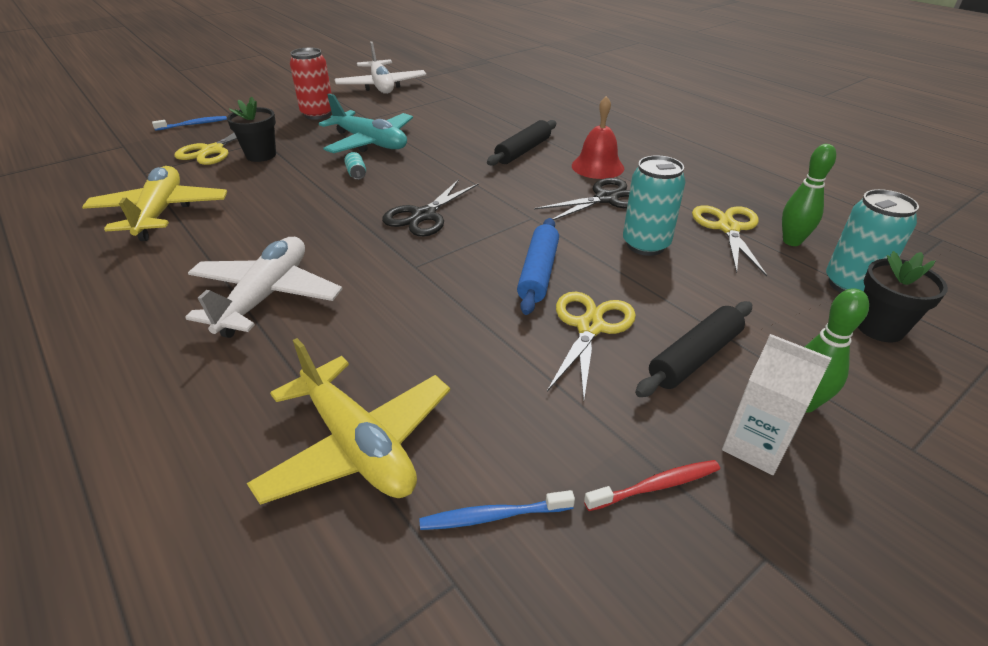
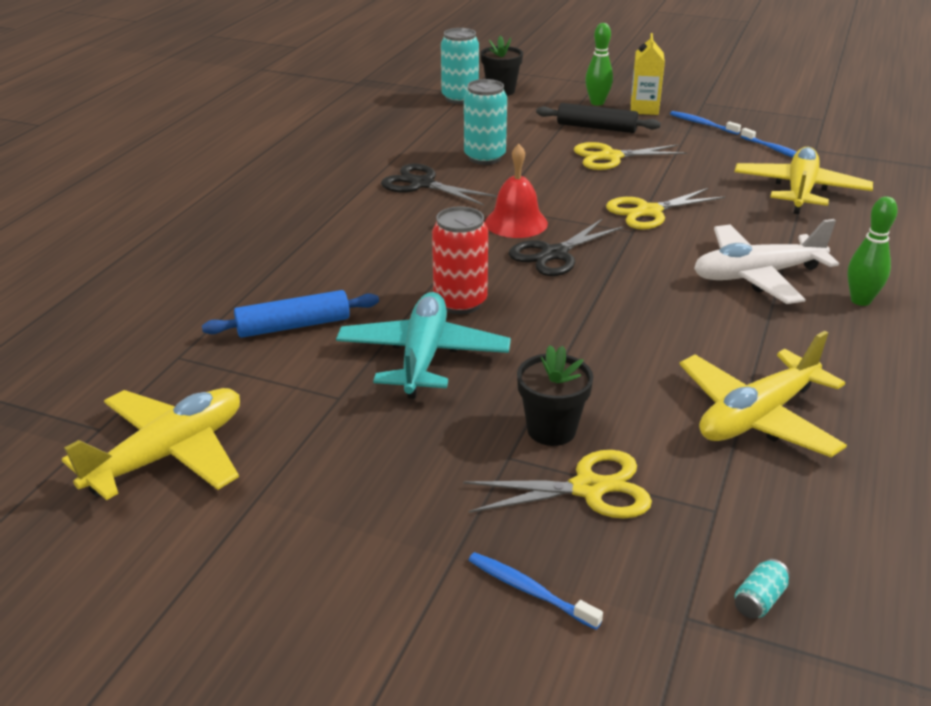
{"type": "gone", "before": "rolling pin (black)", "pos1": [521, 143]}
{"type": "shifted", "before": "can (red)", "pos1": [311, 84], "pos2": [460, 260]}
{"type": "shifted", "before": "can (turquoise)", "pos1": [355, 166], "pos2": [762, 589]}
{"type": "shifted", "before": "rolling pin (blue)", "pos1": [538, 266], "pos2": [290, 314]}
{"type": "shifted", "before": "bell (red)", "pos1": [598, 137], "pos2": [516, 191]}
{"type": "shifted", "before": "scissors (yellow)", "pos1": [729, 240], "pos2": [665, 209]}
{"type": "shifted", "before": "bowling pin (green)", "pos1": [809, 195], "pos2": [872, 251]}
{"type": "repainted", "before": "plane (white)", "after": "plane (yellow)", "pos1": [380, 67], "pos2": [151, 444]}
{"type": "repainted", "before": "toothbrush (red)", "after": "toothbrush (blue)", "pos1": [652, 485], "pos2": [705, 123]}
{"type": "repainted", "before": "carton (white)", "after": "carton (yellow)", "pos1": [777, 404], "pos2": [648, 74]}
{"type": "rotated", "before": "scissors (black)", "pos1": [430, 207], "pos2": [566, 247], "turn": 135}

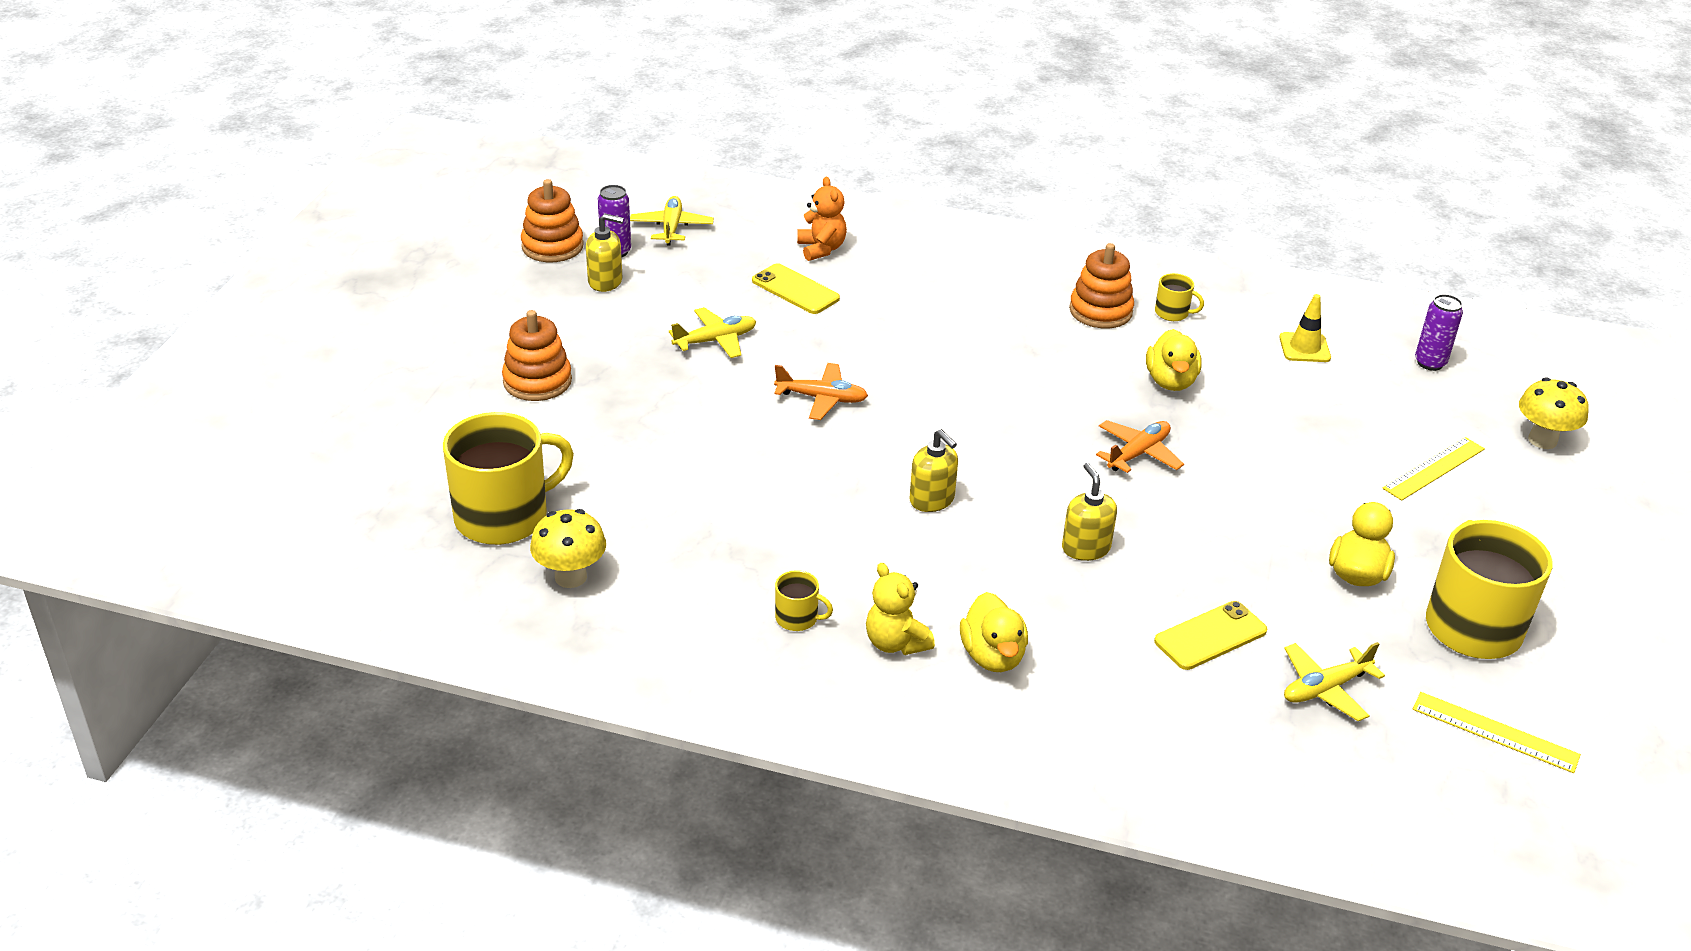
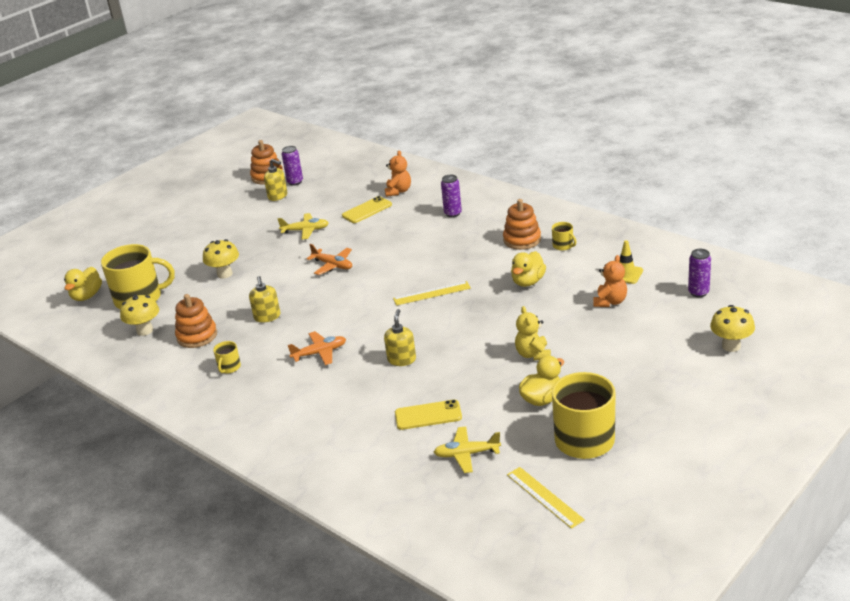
{"type": "gone", "before": "plane (yellow)", "pos1": [672, 221]}
{"type": "new", "after": "mushroom (yellow)", "pos2": [221, 259]}
{"type": "new", "after": "can (purple)", "pos2": [451, 196]}
{"type": "new", "after": "teddy bear (orange)", "pos2": [610, 281]}
{"type": "shifted", "before": "stacking toy (orange)", "pos1": [537, 355], "pos2": [196, 321]}
{"type": "shifted", "before": "teddy bear (yellow)", "pos1": [900, 609], "pos2": [533, 333]}
{"type": "shifted", "before": "soap dispenser (yellow)", "pos1": [934, 470], "pos2": [264, 299]}
{"type": "shifted", "before": "duck (yellow)", "pos1": [994, 632], "pos2": [83, 284]}
{"type": "shifted", "before": "plane (orange)", "pos1": [1140, 446], "pos2": [317, 348]}
{"type": "shifted", "before": "ruler (yellow)", "pos1": [1433, 469], "pos2": [432, 293]}
{"type": "rotated", "before": "phone (yellow)", "pos1": [796, 288], "pos2": [367, 209], "turn": 75}
{"type": "rotated", "before": "mug (yellow)", "pos1": [804, 600], "pos2": [227, 357], "turn": 60}

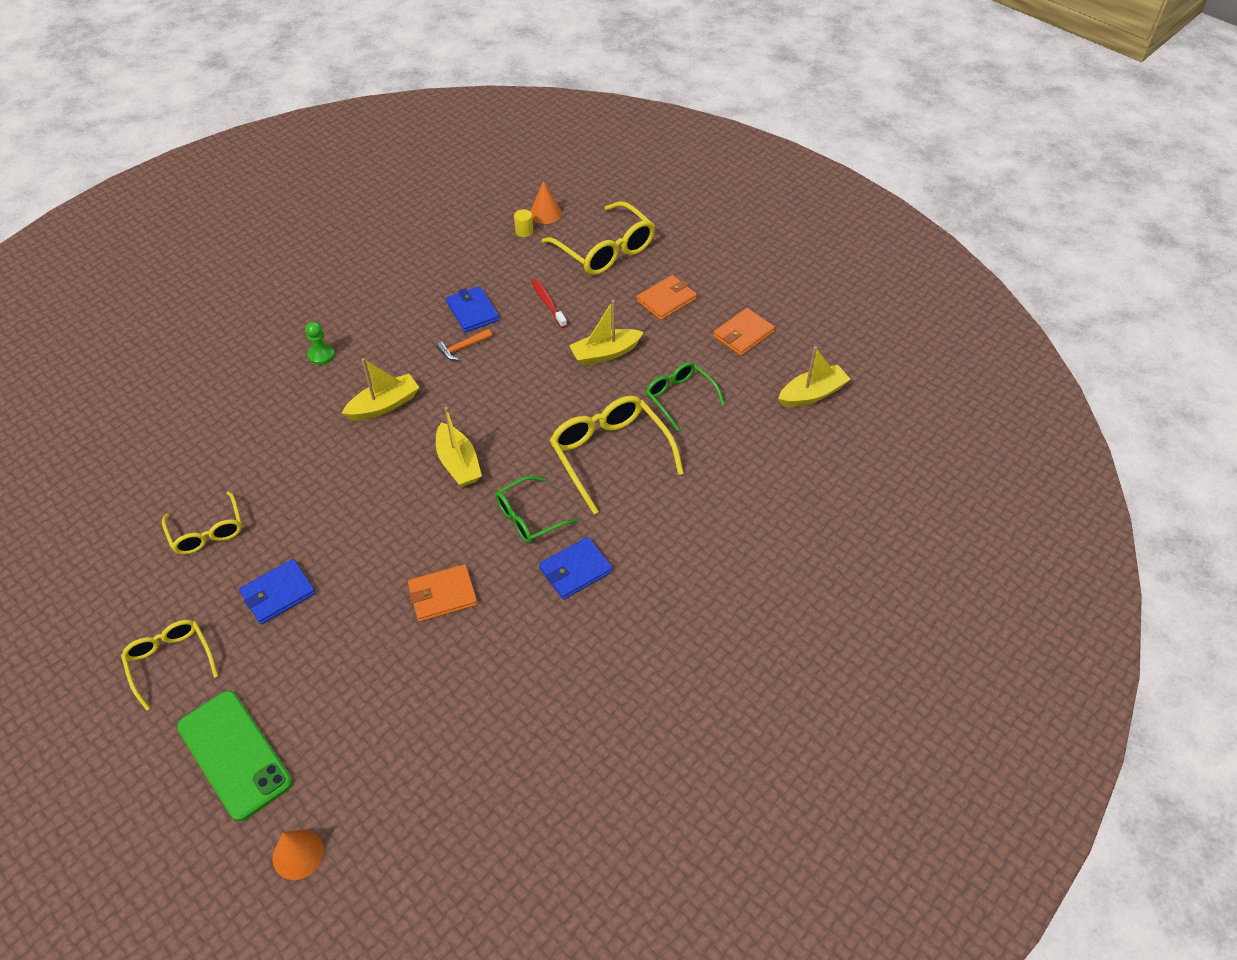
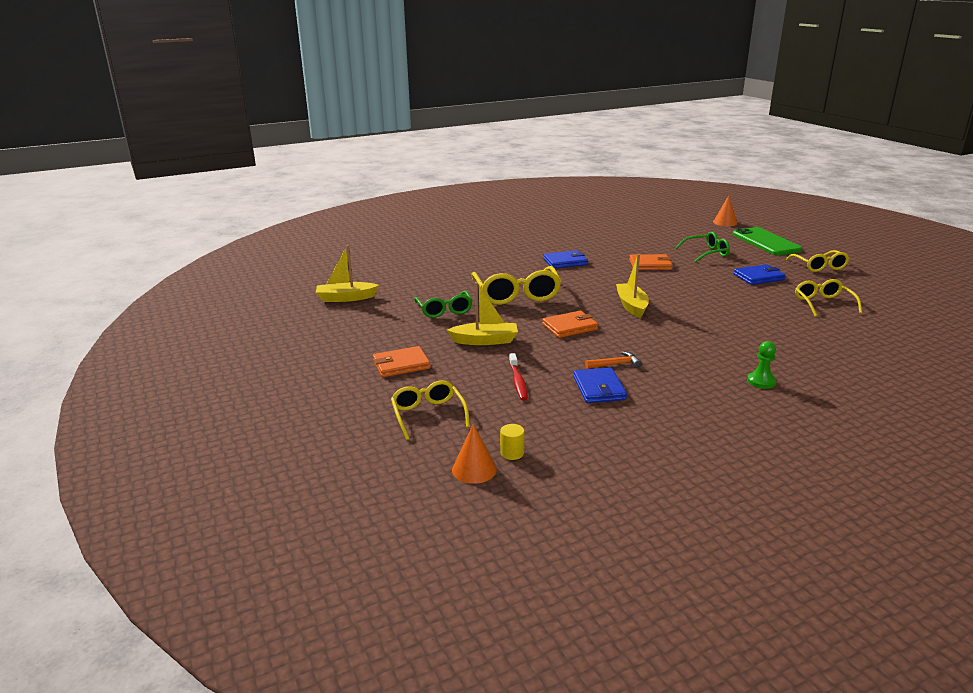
{"type": "gone", "before": "boat (yellow)", "pos1": [381, 389]}
{"type": "shifted", "before": "glasses (green)", "pos1": [536, 509], "pos2": [702, 247]}
{"type": "shifted", "before": "wallet (orange)", "pos1": [744, 332], "pos2": [570, 324]}
{"type": "scaled", "before": "glasses (yellow)", "pos1": [598, 238], "pos2": [430, 410], "scale": 0.62}

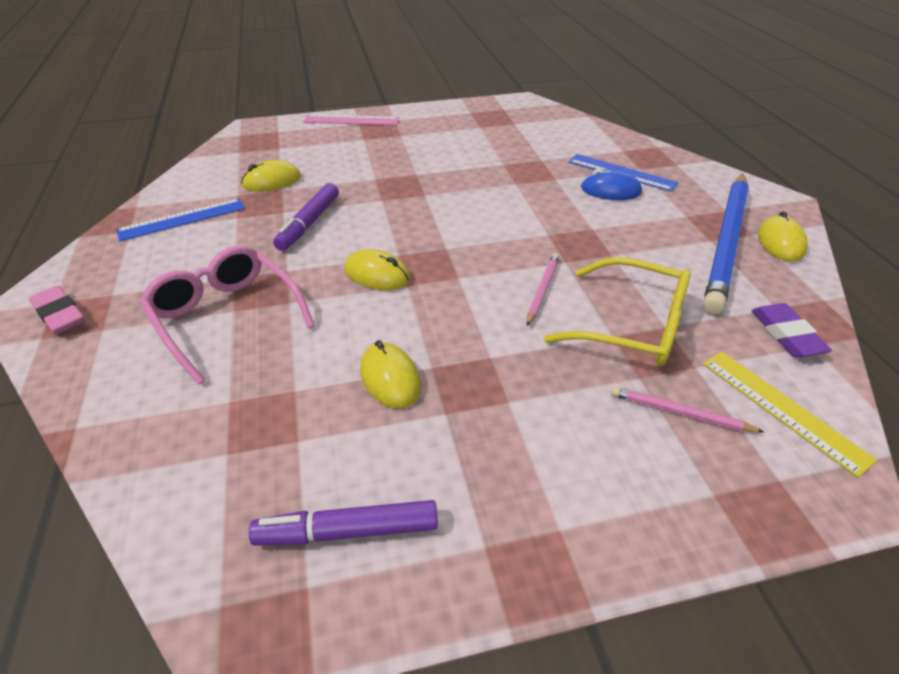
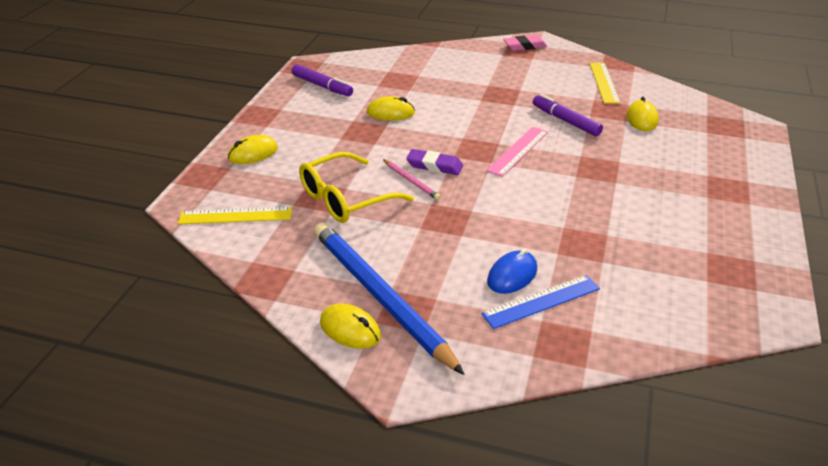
{"type": "gone", "before": "glasses (pink)", "pos1": [227, 315]}
{"type": "gone", "before": "pencil (pink)", "pos1": [687, 409]}
{"type": "shifted", "before": "ruler (pink)", "pos1": [351, 119], "pos2": [517, 152]}
{"type": "shifted", "before": "mouse (yellow)", "pos1": [377, 269], "pos2": [253, 149]}
{"type": "shifted", "before": "eraser (purple)", "pos1": [792, 330], "pos2": [434, 162]}
{"type": "repainted", "before": "ruler (blue)", "after": "ruler (yellow)", "pos1": [180, 219], "pos2": [605, 83]}
{"type": "rotated", "before": "marker (purple)", "pos1": [343, 523], "pos2": [322, 80], "turn": 105}

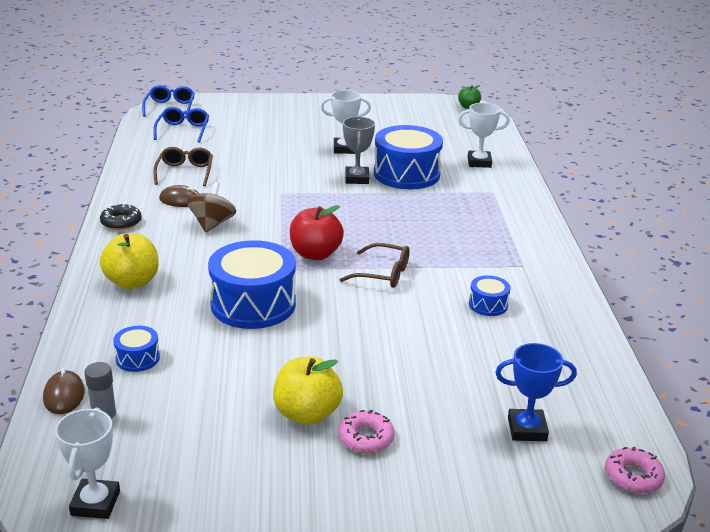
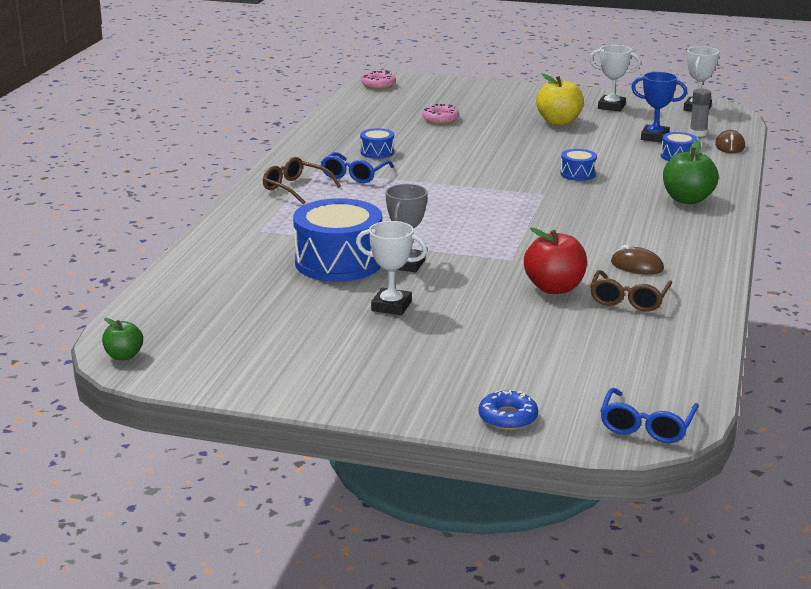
{"type": "gone", "before": "donut (black)", "pos1": [121, 217]}
{"type": "gone", "before": "spinning top (brown)", "pos1": [211, 207]}
{"type": "new", "after": "donut (blue)", "pos2": [508, 410]}
{"type": "shifted", "before": "glasses (blue)", "pos1": [181, 125], "pos2": [357, 167]}
{"type": "shifted", "before": "apple (red)", "pos1": [317, 232], "pos2": [555, 260]}
{"type": "shifted", "before": "glasses (brown)", "pos1": [374, 265], "pos2": [302, 180]}
{"type": "shifted", "before": "donut (pink)", "pos1": [366, 431], "pos2": [440, 114]}
{"type": "shifted", "before": "trophy (white)", "pos1": [484, 135], "pos2": [615, 78]}
{"type": "shifted", "before": "trophy (blue)", "pos1": [536, 392], "pos2": [659, 107]}
{"type": "repainted", "before": "apple (yellow)", "after": "apple (green)", "pos1": [129, 261], "pos2": [691, 172]}
{"type": "scaled", "before": "drum (blue)", "pos1": [252, 284], "pos2": [578, 165], "scale": 0.47}

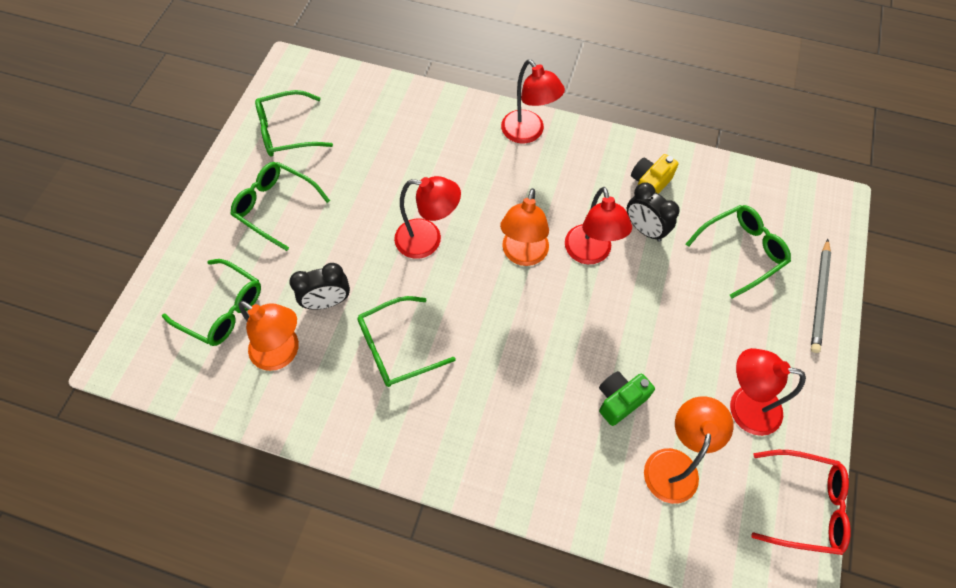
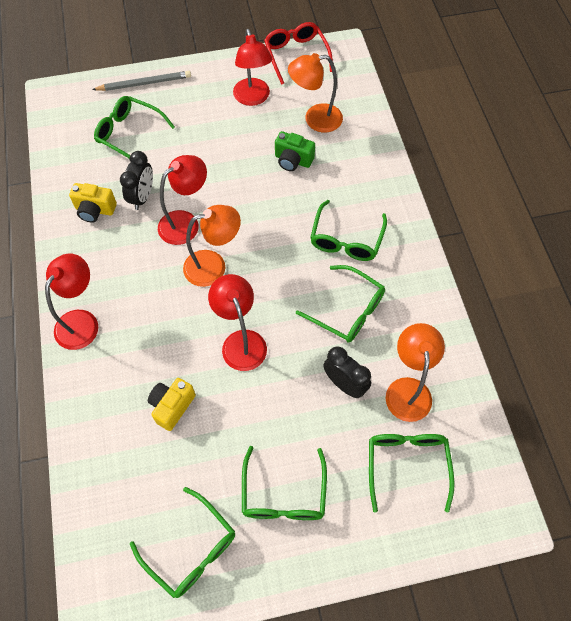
{"type": "new", "after": "camera (yellow)", "pos2": [172, 404]}
{"type": "new", "after": "glasses (green)", "pos2": [348, 230]}

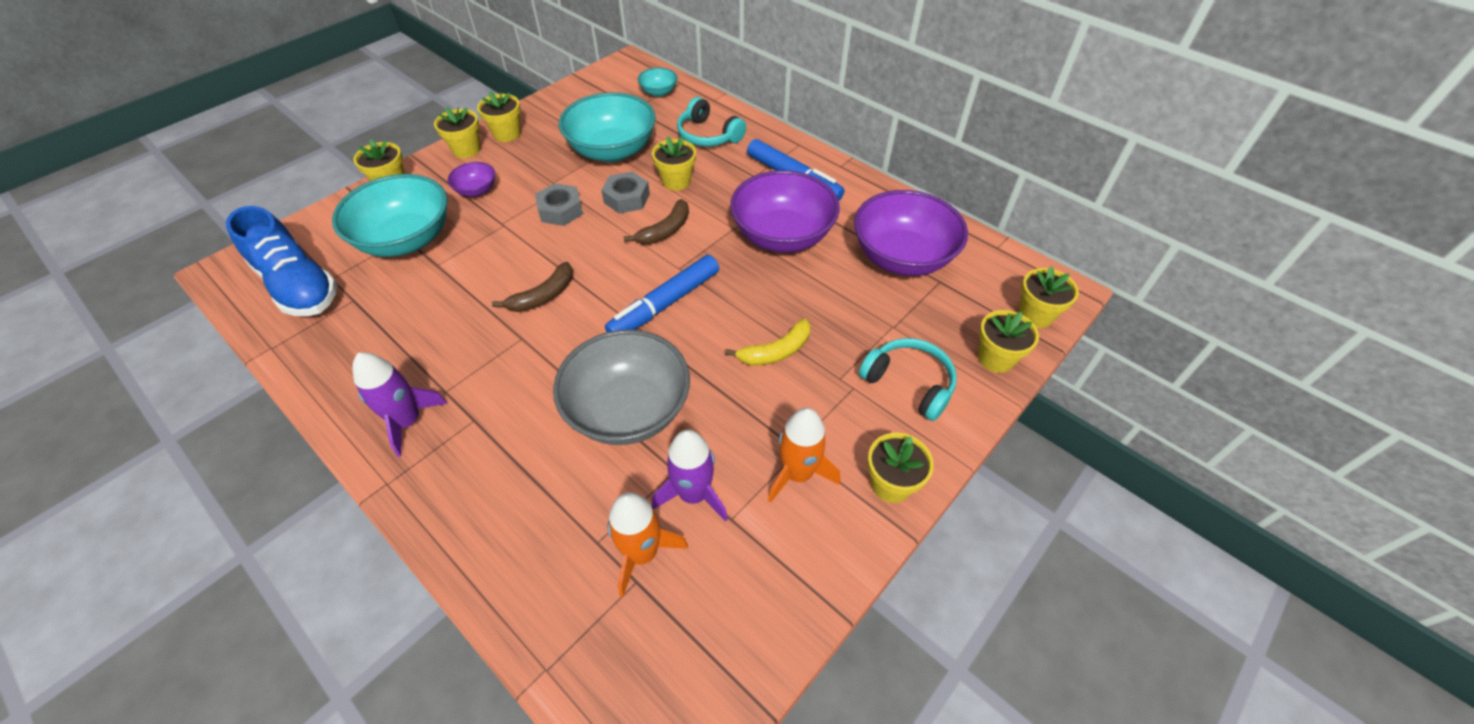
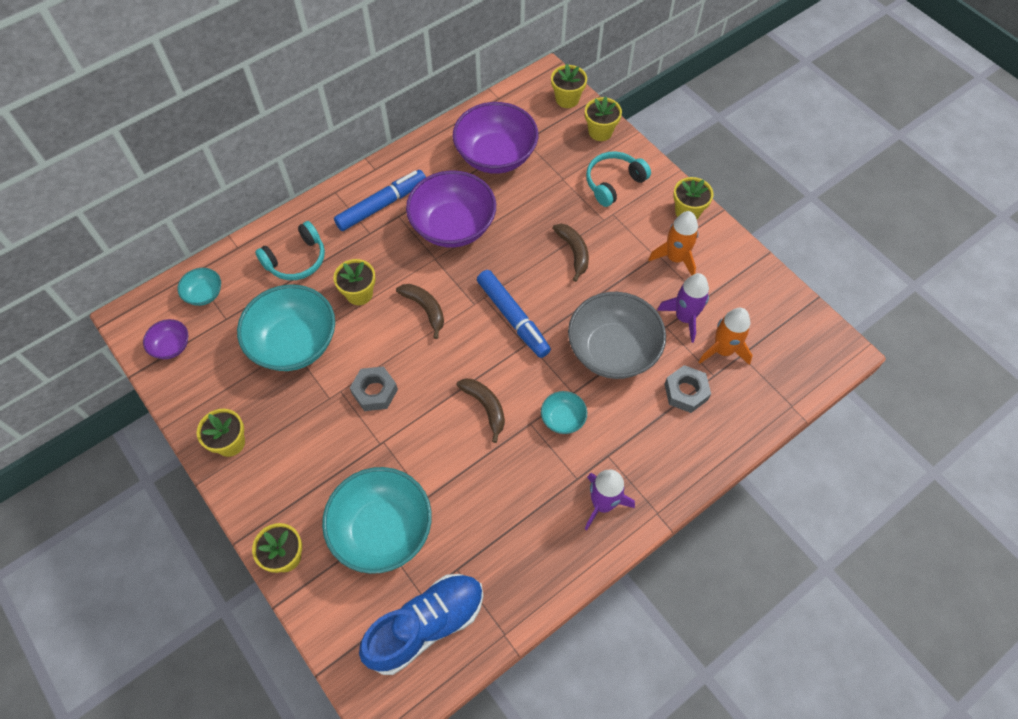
{"type": "gone", "before": "flower pot (yellow)", "pos1": [457, 132]}
{"type": "new", "after": "bowl (turquoise)", "pos2": [564, 412]}
{"type": "shifted", "before": "bowl (purple)", "pos1": [471, 179], "pos2": [165, 339]}
{"type": "shifted", "before": "nut (grey)", "pos1": [625, 192], "pos2": [687, 389]}
{"type": "repainted", "before": "banana (yellow)", "after": "banana (brown)", "pos1": [767, 342], "pos2": [571, 253]}

